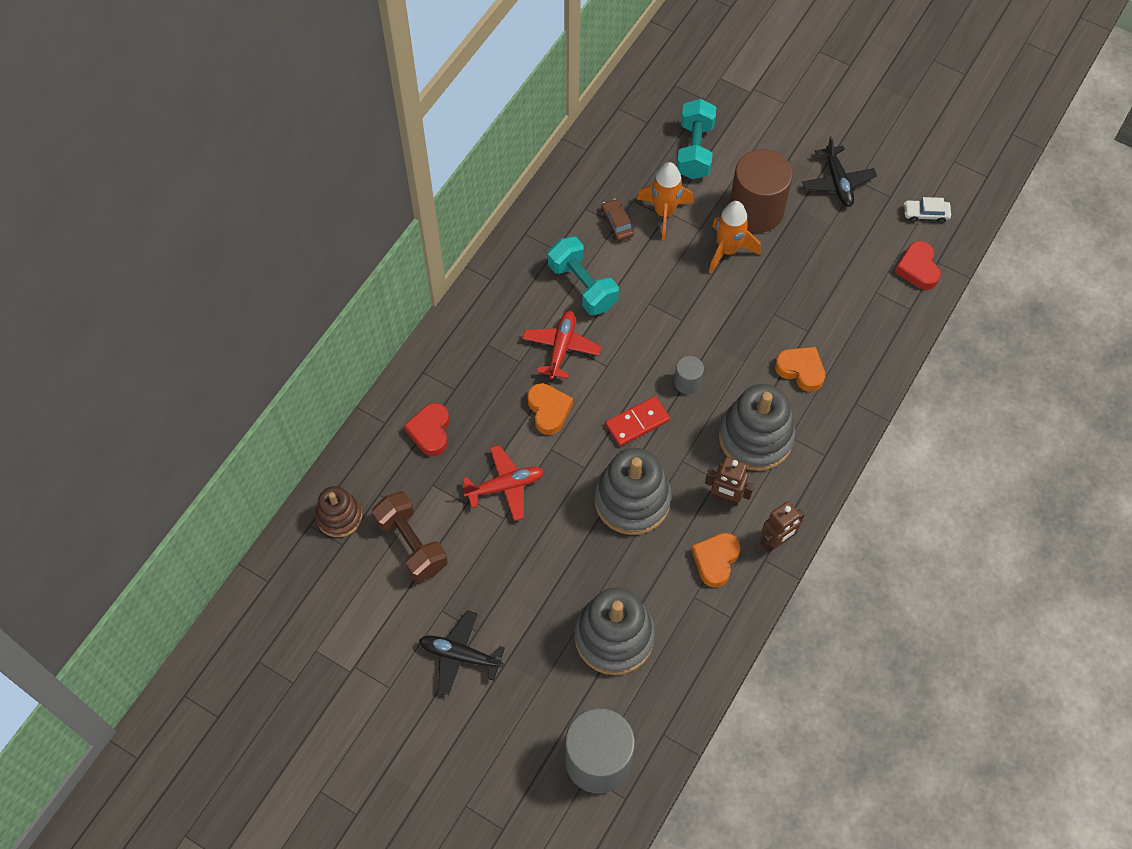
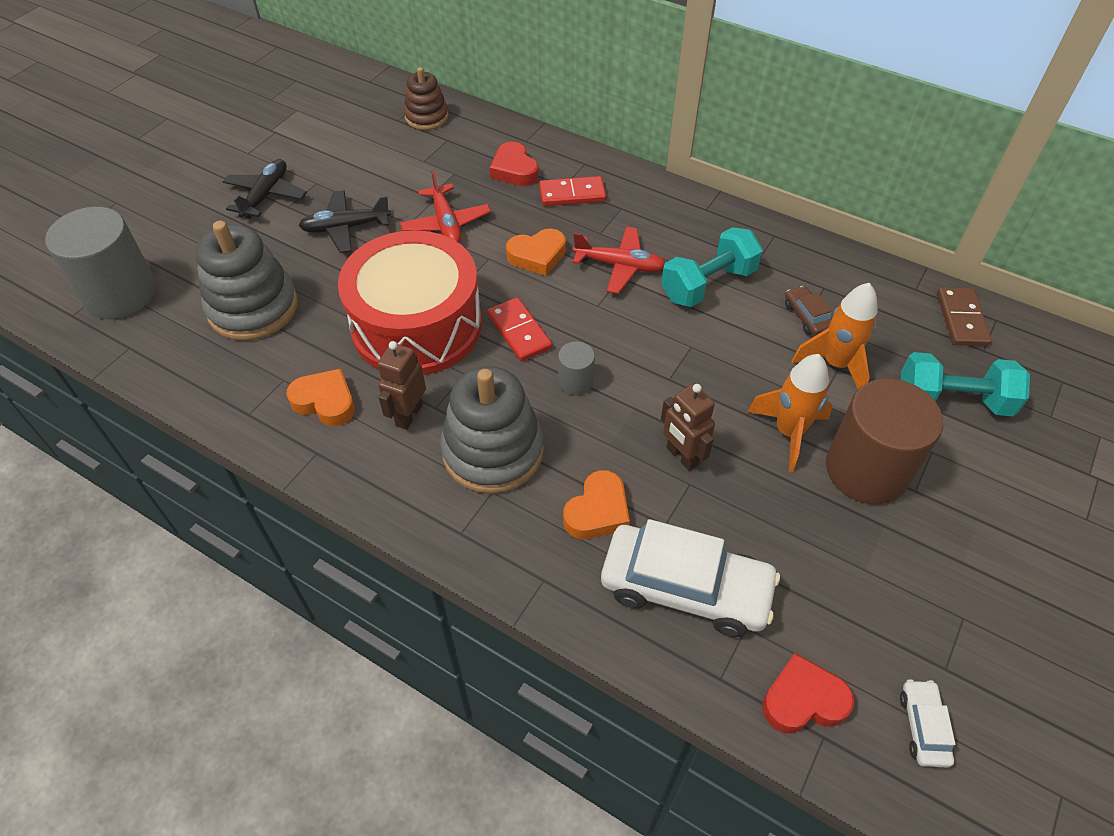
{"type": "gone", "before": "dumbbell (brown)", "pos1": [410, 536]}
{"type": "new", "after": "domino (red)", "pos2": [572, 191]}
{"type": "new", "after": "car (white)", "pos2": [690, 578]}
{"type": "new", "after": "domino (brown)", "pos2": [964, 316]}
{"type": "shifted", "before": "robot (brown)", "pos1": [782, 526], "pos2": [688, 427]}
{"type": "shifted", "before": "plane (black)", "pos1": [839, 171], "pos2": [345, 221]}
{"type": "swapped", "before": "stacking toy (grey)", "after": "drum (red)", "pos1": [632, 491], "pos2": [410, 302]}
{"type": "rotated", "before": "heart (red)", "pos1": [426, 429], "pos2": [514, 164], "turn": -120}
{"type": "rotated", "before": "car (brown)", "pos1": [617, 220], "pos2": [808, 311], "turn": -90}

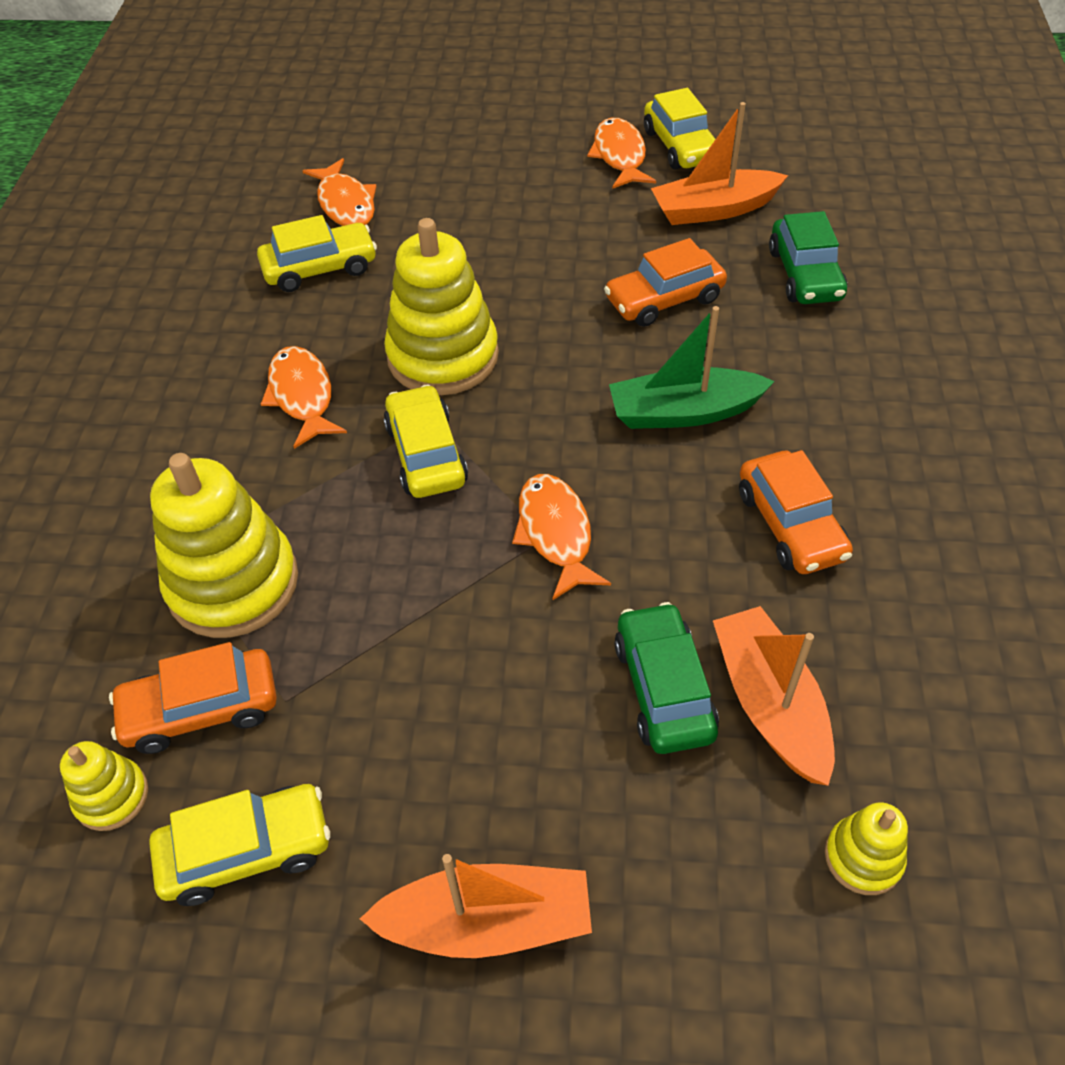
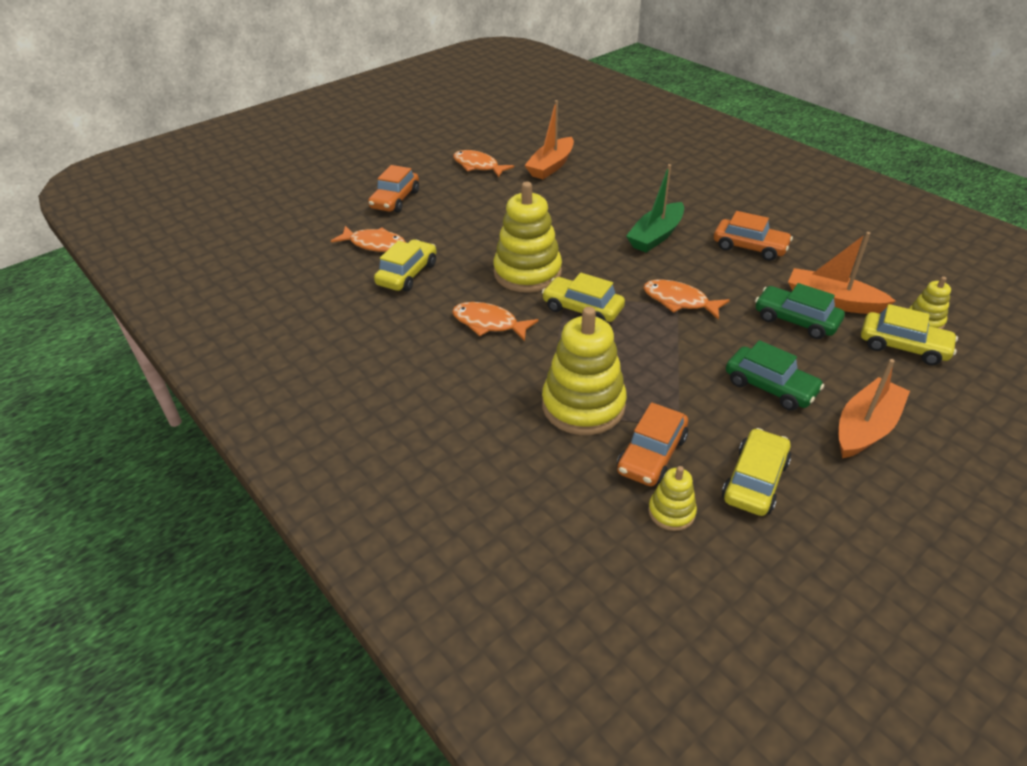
{"type": "shifted", "before": "car (orange)", "pos1": [665, 282], "pos2": [393, 189]}
{"type": "shifted", "before": "car (yellow)", "pos1": [680, 128], "pos2": [909, 335]}
{"type": "shifted", "before": "car (green)", "pos1": [808, 257], "pos2": [775, 375]}

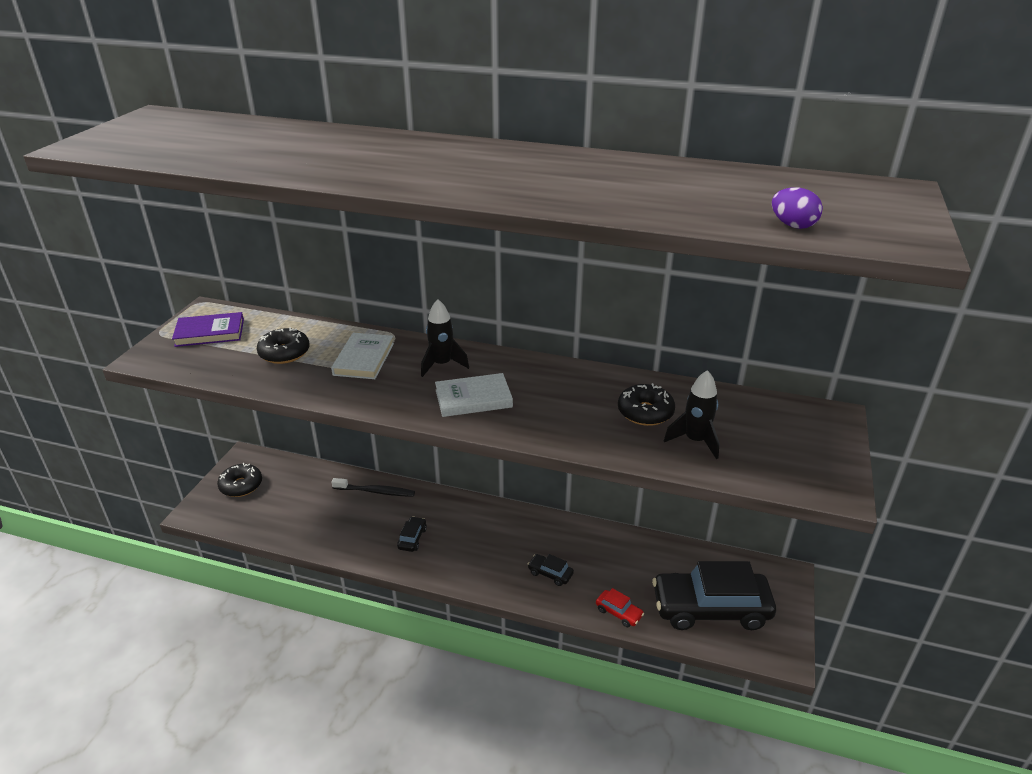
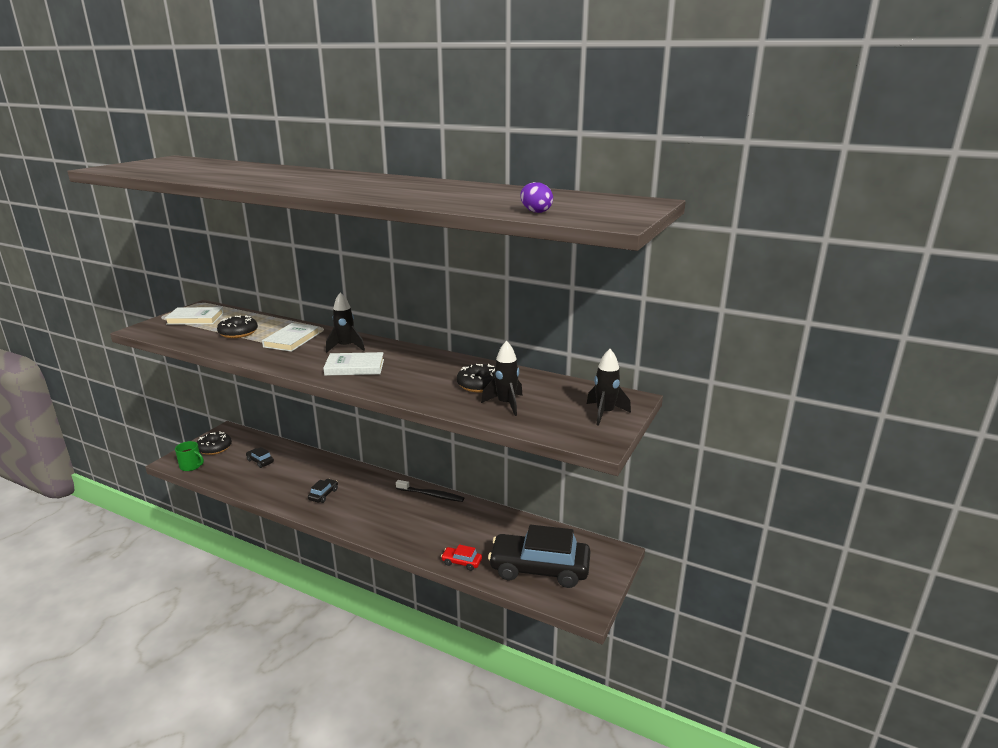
{"type": "new", "after": "mug (green)", "pos2": [189, 456]}
{"type": "new", "after": "rocket (black)", "pos2": [609, 387]}
{"type": "shifted", "before": "toothbrush (black)", "pos1": [373, 487], "pos2": [430, 491]}
{"type": "shifted", "before": "car (black)", "pos1": [551, 570], "pos2": [260, 457]}
{"type": "repainted", "before": "book (purple)", "after": "book (white)", "pos1": [208, 329], "pos2": [194, 316]}
{"type": "rotated", "before": "car (red)", "pos1": [620, 607], "pos2": [461, 557], "turn": 150}

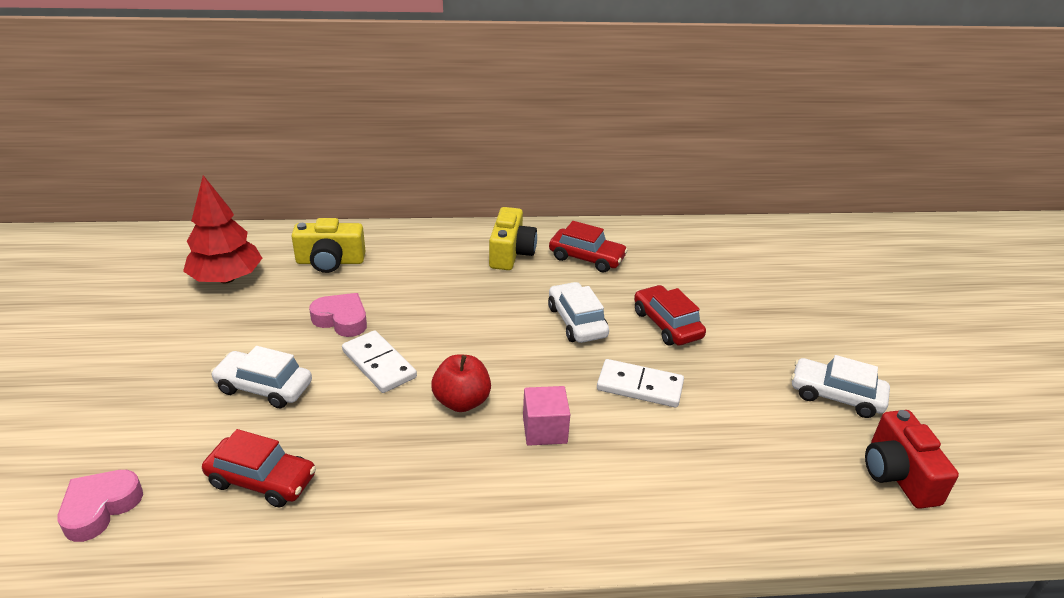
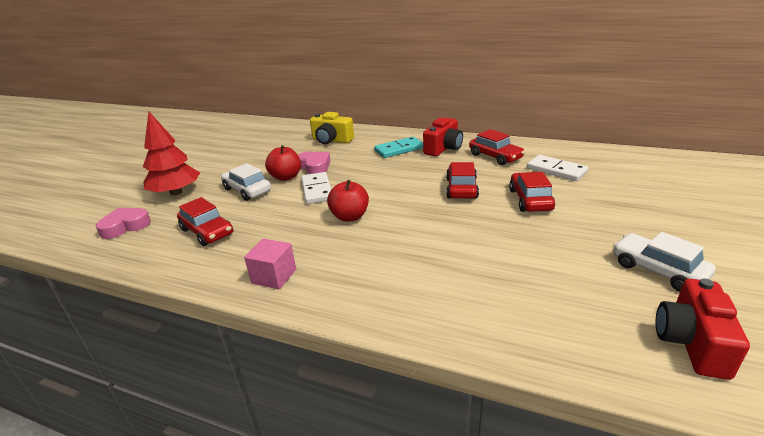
{"type": "new", "after": "apple (red)", "pos2": [283, 163]}
{"type": "new", "after": "domino (turquoise)", "pos2": [398, 147]}
{"type": "shifted", "before": "tree (red)", "pos1": [222, 229], "pos2": [171, 154]}
{"type": "shifted", "before": "cube (pink)", "pos1": [546, 416], "pos2": [270, 264]}
{"type": "shifted", "before": "domino (white)", "pos1": [640, 383], "pos2": [557, 168]}
{"type": "repainted", "before": "camera (yellow)", "after": "camera (red)", "pos1": [513, 238], "pos2": [443, 137]}
{"type": "repainted", "before": "car (white)", "after": "car (red)", "pos1": [578, 312], "pos2": [462, 180]}

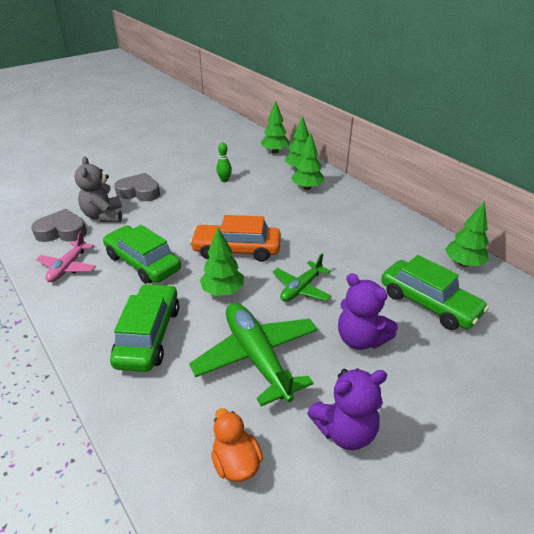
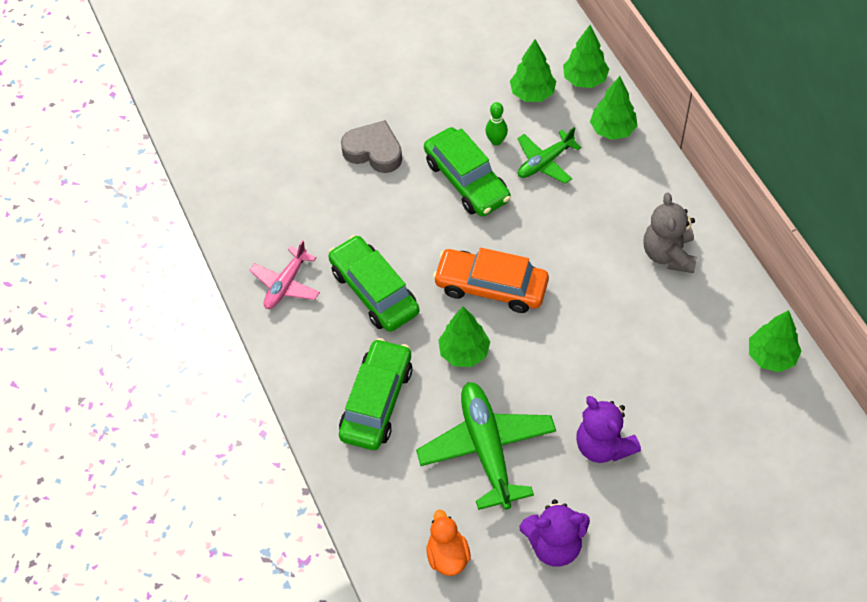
{"type": "gone", "before": "heart (grey)", "pos1": [59, 225]}
{"type": "shifted", "before": "teddy bear (grey)", "pos1": [98, 189], "pos2": [670, 233]}
{"type": "shifted", "before": "plane (green)", "pos1": [301, 278], "pos2": [549, 155]}
{"type": "shifted", "before": "tree (green)", "pos1": [307, 161], "pos2": [533, 70]}
{"type": "shifted", "before": "car (green)", "pos1": [435, 292], "pos2": [467, 171]}

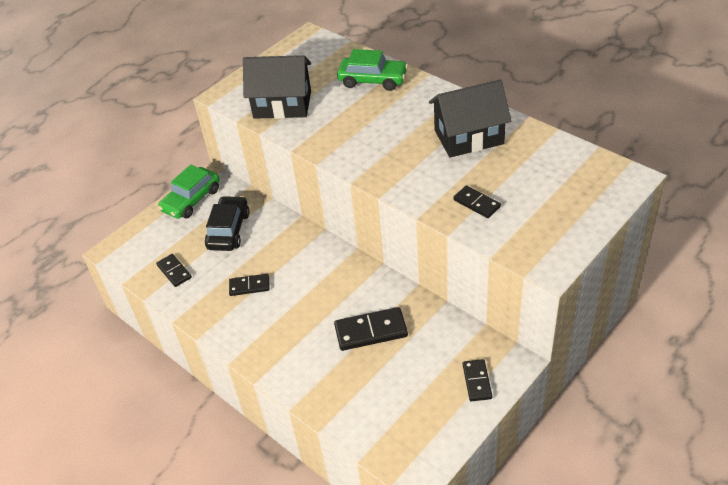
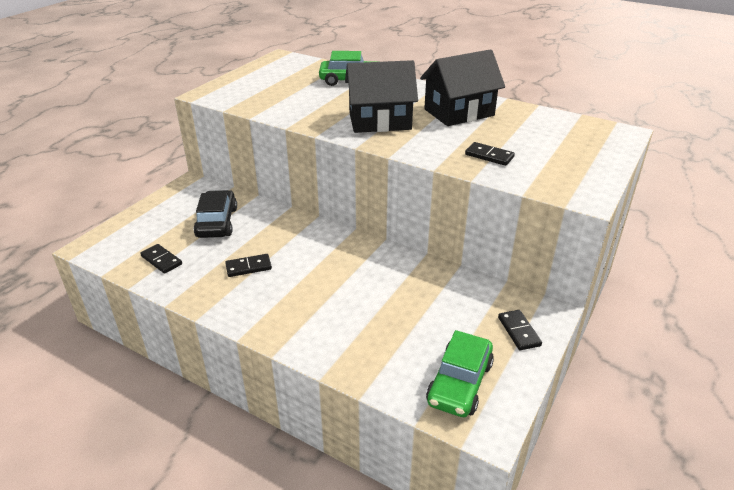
{"type": "gone", "before": "domino (black)", "pos1": [371, 329]}
{"type": "shifted", "before": "car (green)", "pos1": [189, 192], "pos2": [460, 373]}
{"type": "shifted", "before": "house (black)", "pos1": [277, 87], "pos2": [381, 96]}

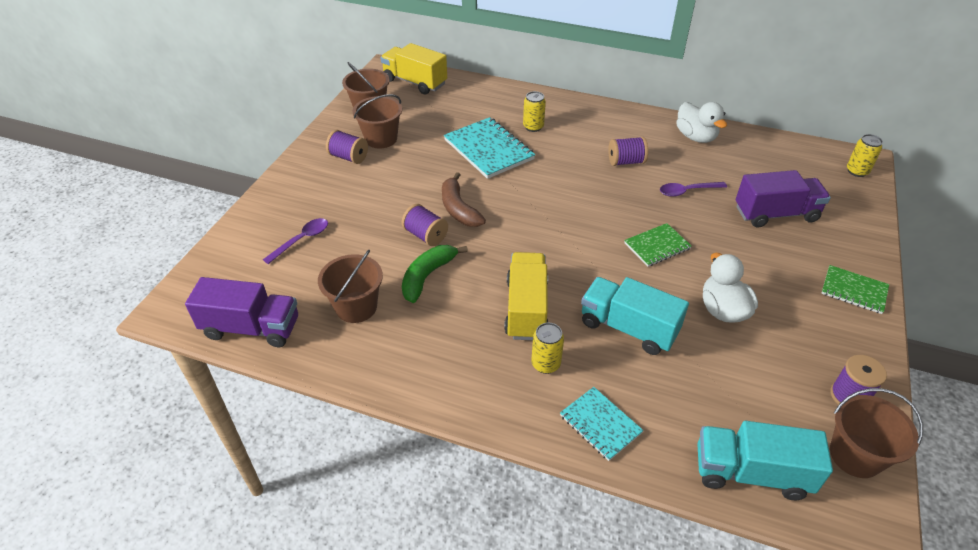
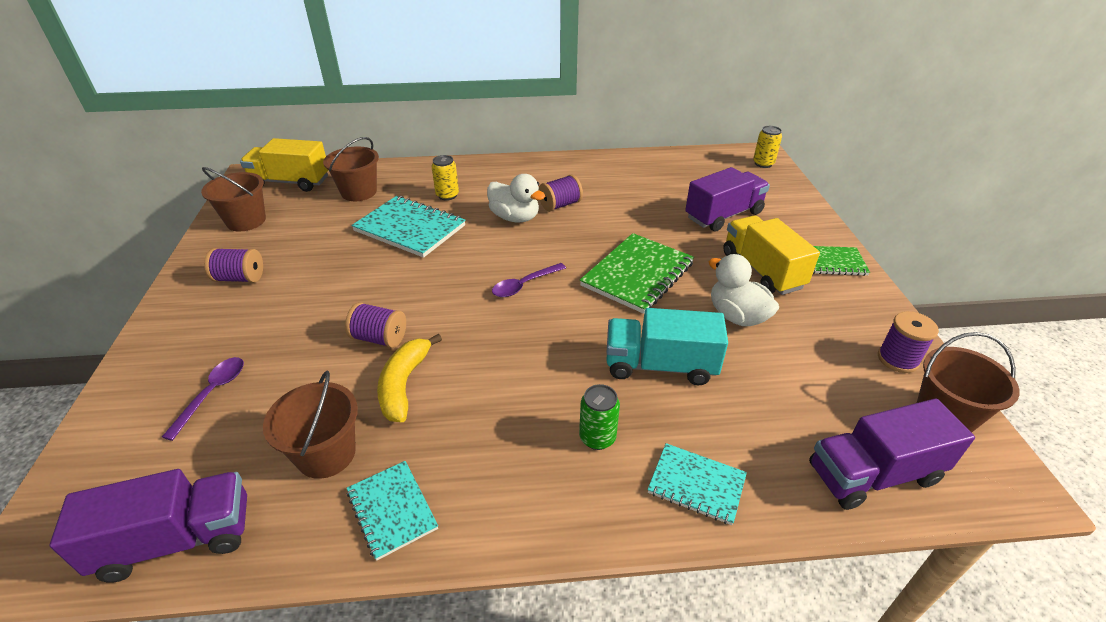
{"type": "gone", "before": "banana (brown)", "pos1": [464, 199]}
{"type": "new", "after": "notebook (turquoise)", "pos2": [392, 511]}
{"type": "shifted", "before": "bucket (brown)", "pos1": [377, 121], "pos2": [351, 169]}
{"type": "shifted", "before": "truck (yellow)", "pos1": [526, 296], "pos2": [771, 255]}
{"type": "shifted", "before": "spoon (purple)", "pos1": [693, 189], "pos2": [529, 280]}
{"type": "shifted", "before": "duck (white)", "pos1": [701, 122], "pos2": [516, 198]}
{"type": "repainted", "before": "banana (green)", "after": "banana (yellow)", "pos1": [435, 274], "pos2": [409, 378]}
{"type": "repainted", "before": "can (yellow)", "after": "can (green)", "pos1": [547, 348], "pos2": [599, 417]}
{"type": "repainted", "before": "truck (turquoise)", "after": "truck (purple)", "pos1": [765, 460], "pos2": [892, 454]}
{"type": "scaled", "before": "notebook (green)", "pos1": [658, 245], "pos2": [637, 273], "scale": 1.7}

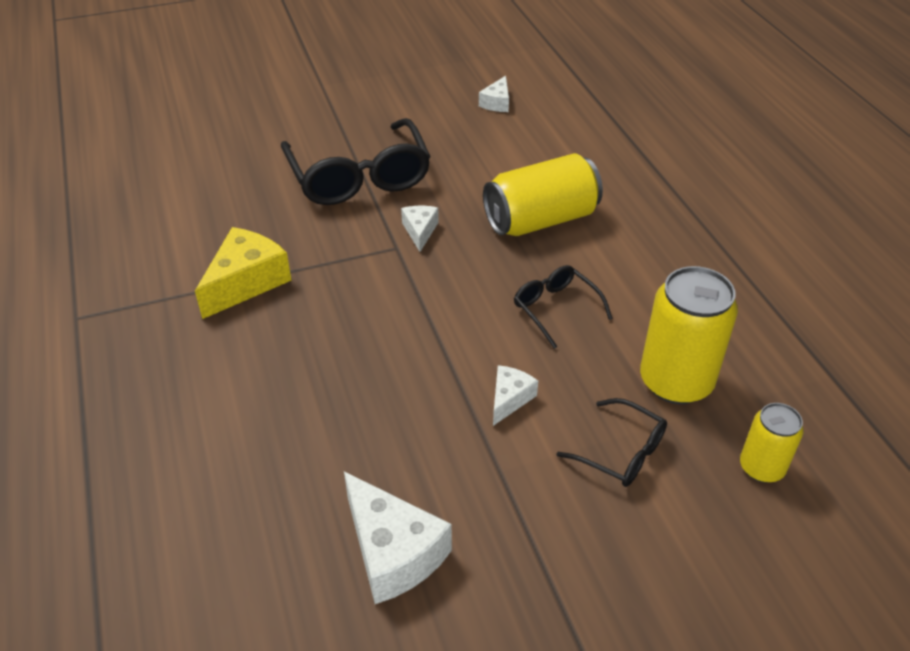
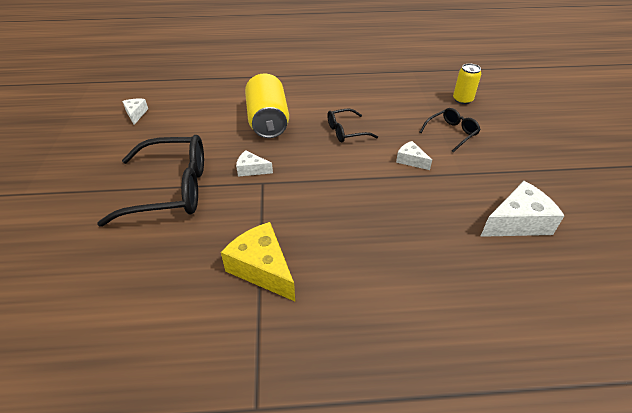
{"type": "gone", "before": "can (yellow)", "pos1": [689, 335]}
{"type": "rotated", "before": "cheese (white)", "pos1": [494, 94], "pos2": [135, 112], "turn": -135}

